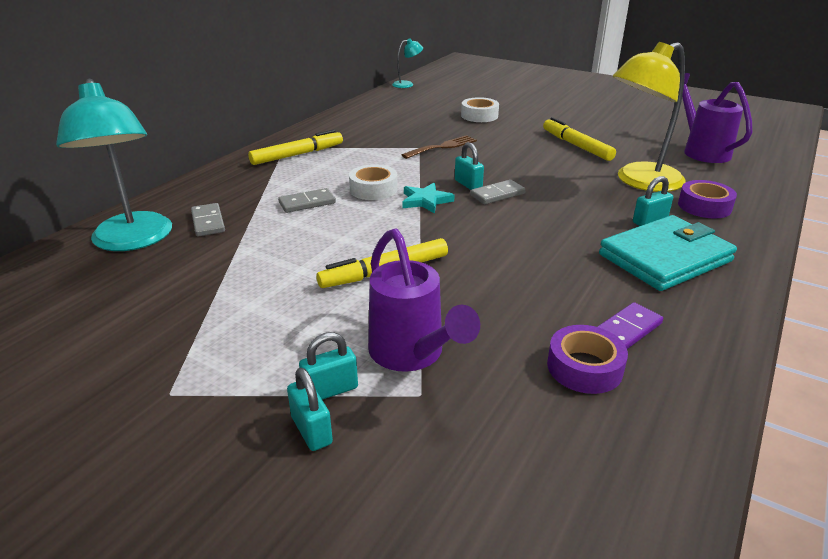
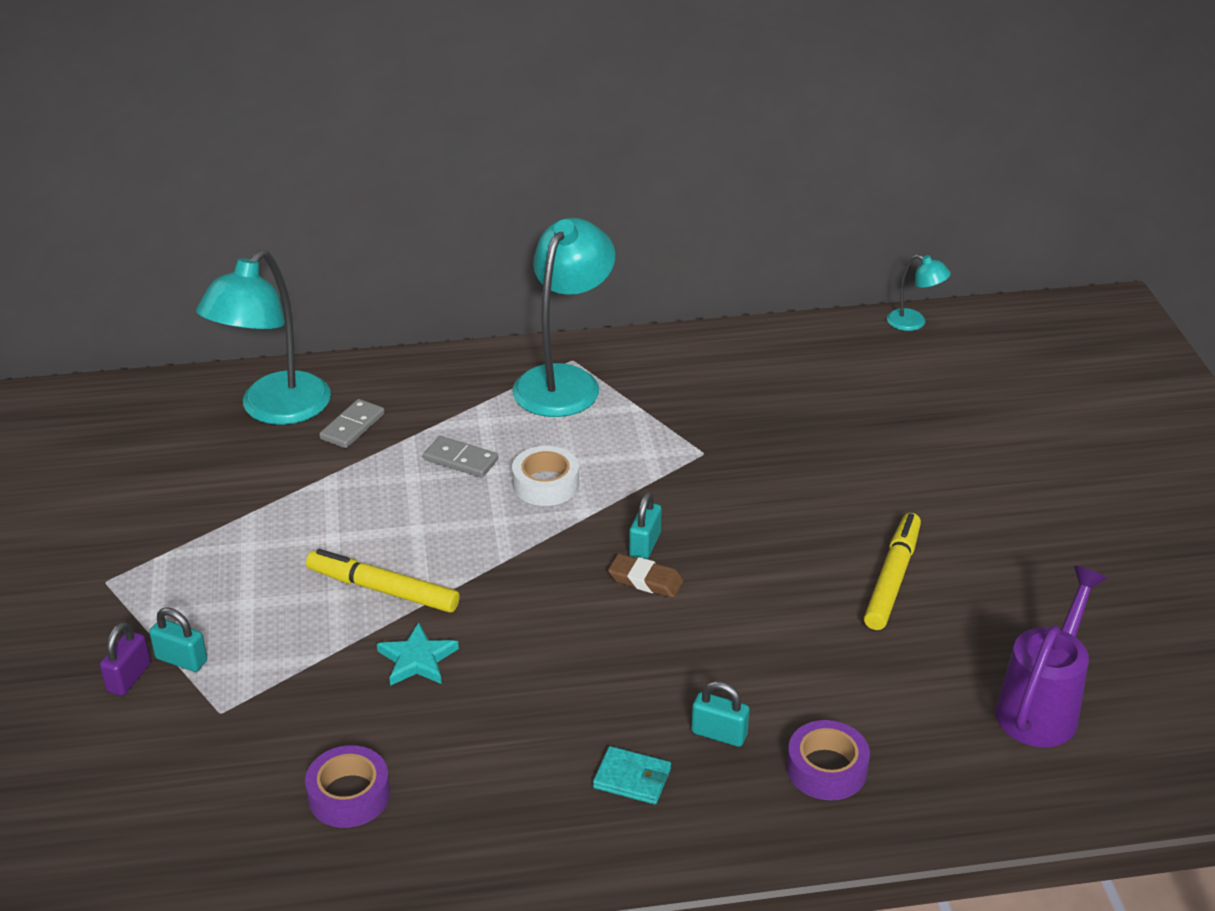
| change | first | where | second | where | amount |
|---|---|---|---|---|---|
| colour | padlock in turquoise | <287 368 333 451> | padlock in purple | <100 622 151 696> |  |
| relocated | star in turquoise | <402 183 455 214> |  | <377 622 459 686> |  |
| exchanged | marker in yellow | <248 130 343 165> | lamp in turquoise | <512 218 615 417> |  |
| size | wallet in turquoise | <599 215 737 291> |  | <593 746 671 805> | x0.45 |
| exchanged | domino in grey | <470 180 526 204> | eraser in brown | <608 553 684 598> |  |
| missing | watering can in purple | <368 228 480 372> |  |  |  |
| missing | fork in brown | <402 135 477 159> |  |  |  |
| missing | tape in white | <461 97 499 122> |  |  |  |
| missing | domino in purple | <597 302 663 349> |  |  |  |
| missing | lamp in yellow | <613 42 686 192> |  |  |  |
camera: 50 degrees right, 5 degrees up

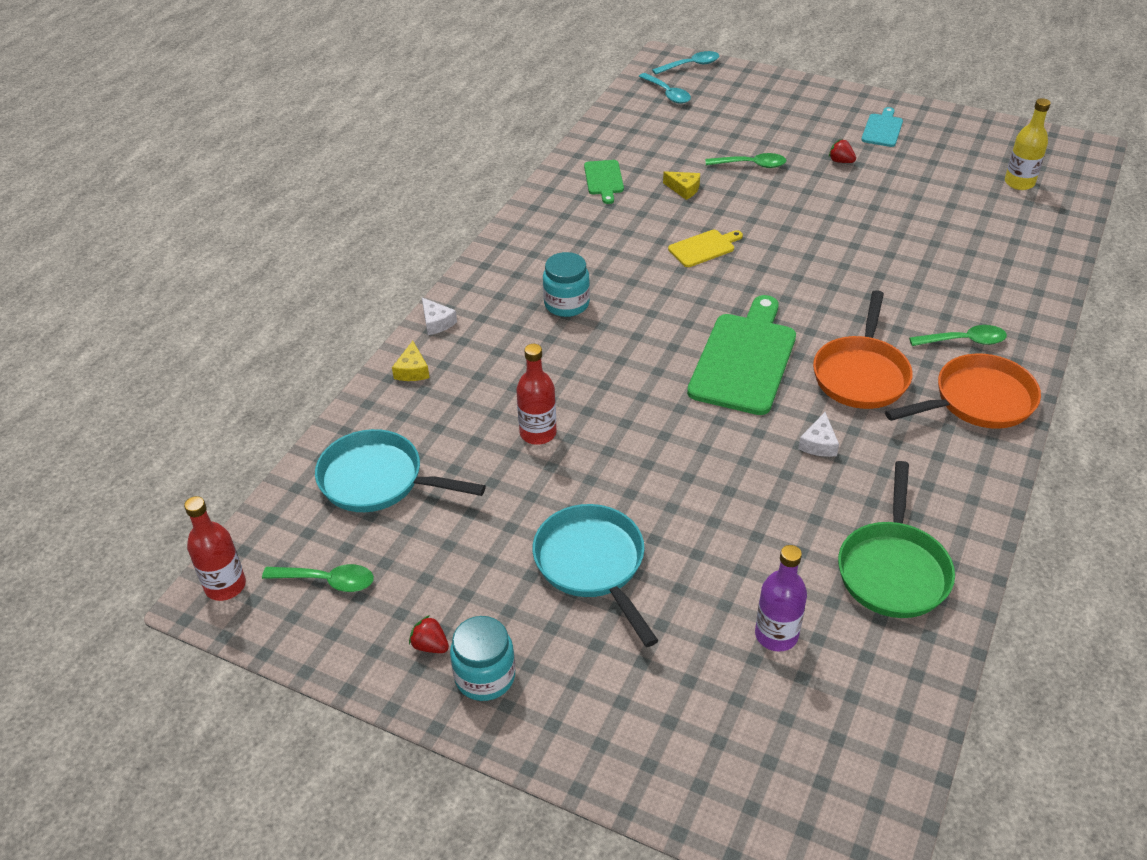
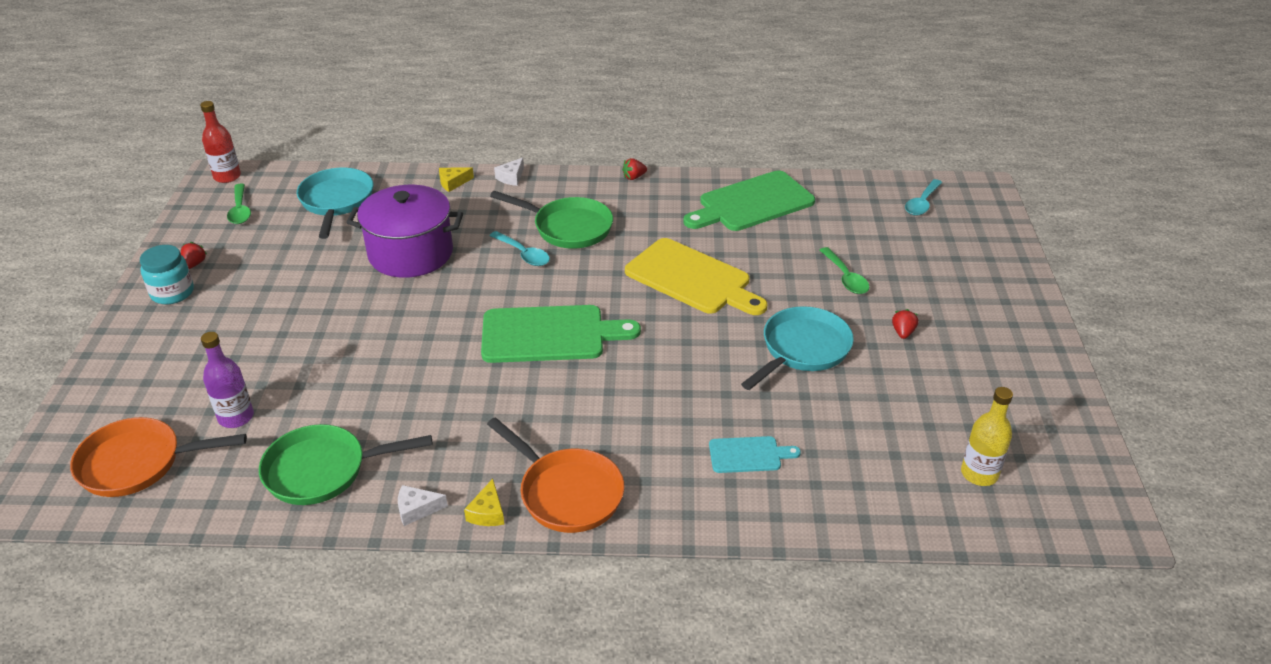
| change | first | where | second | where | amount |
|---|---|---|---|---|---|
| relocated | pan in orange | <813 290 913 409> |  | <70 417 247 497> |  |
| exchanged | bottle in red | <516 344 557 445> | pot in purple | <346 185 463 278> |  |
| relocated | cheese in white | <798 412 839 457> |  | <398 485 448 526> |  |
| relocated | cheese in yellow | <663 171 700 200> |  | <464 479 504 526> |  |
| relocated | spoon in turquoise | <652 51 719 75> |  | <489 231 550 266> |  |
| exchanged | jar in turquoise | <543 252 590 317> | pan in green | <490 191 613 249> |  |
| appeared |  |  | strawberry in red | <622 158 647 180> |  |
| size | cutting board in yellow | <668 230 743 267> |  | <625 238 767 315> | x1.97 |
| size | cutting board in green | <584 160 624 204> |  | <683 170 815 231> | x1.97 |
| relocated | cutting board in turquoise | <861 107 903 147> |  | <709 436 801 473> |  |
| relocated | pan in turquoise | <532 504 659 647> |  | <741 306 854 390> |  |
| missing | spoon in green | <909 325 1007 346> |  |  |  |
camera: 65 degrees right, 5 degrees down

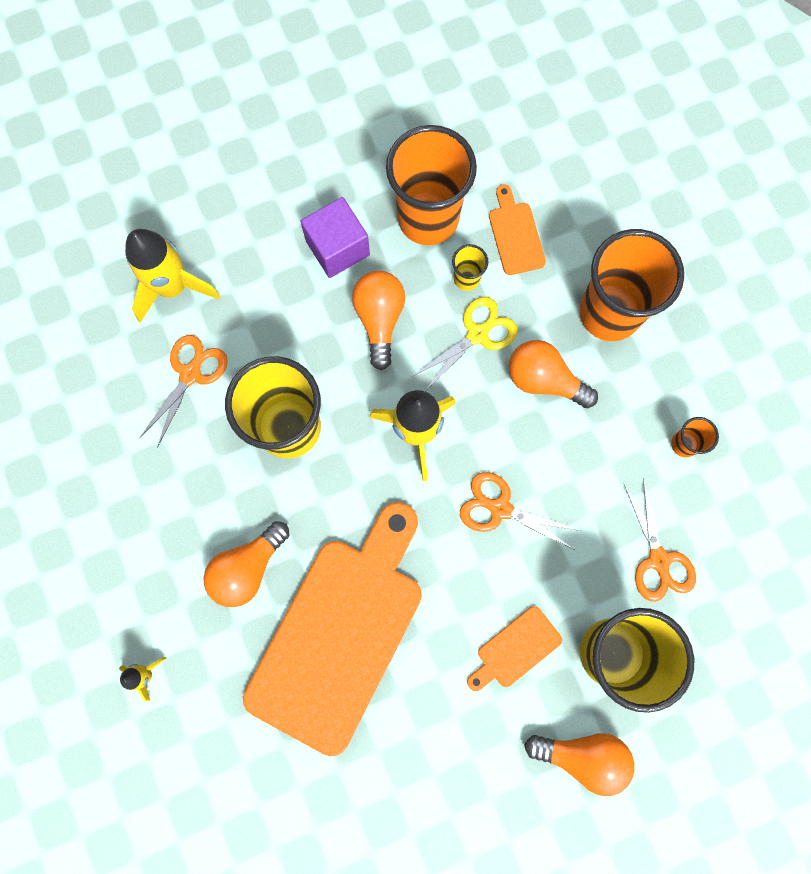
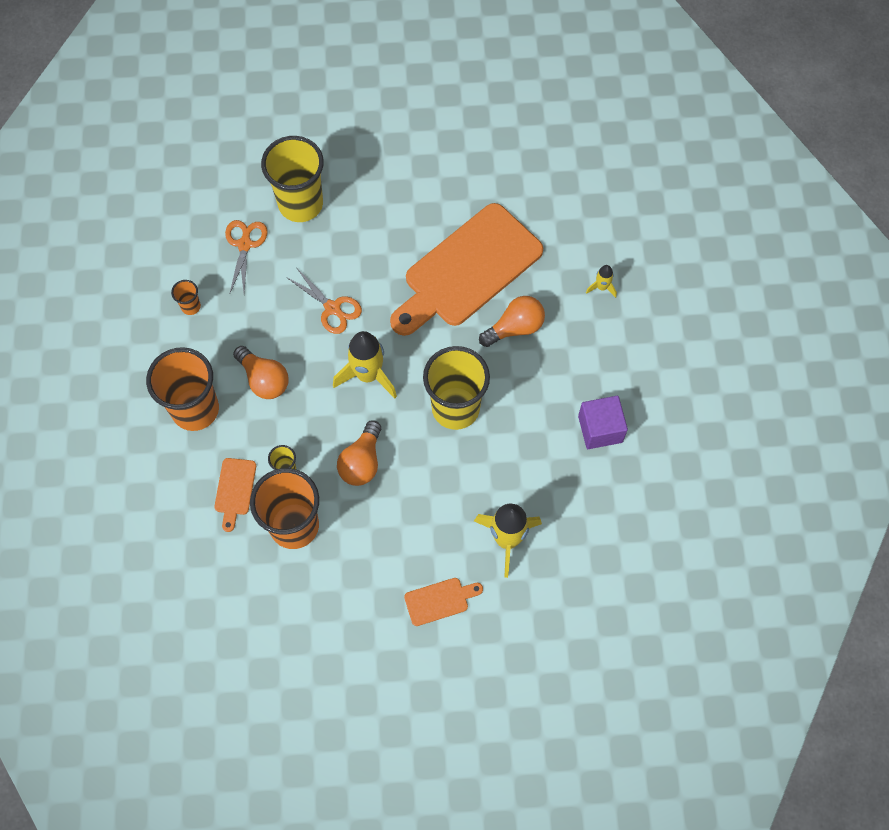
| change | first | where | second | where | amount |
|---|---|---|---|---|---|
| relocated | cutting board in orange | <467 606 562 691> |  | <404 578 483 626> |  |
| relocated | cube in purple | <300 197 370 278> |  | <578 396 628 449> |  |
| missing | scissors in orange | <140 335 228 448> |  |  |  |
| missing | scissors in yellow | <412 297 518 391> |  |  |  |
| missing | light bulb in orange | <524 733 634 796> |  |  |  |
camera: 160 degrees left, 10 degrees down

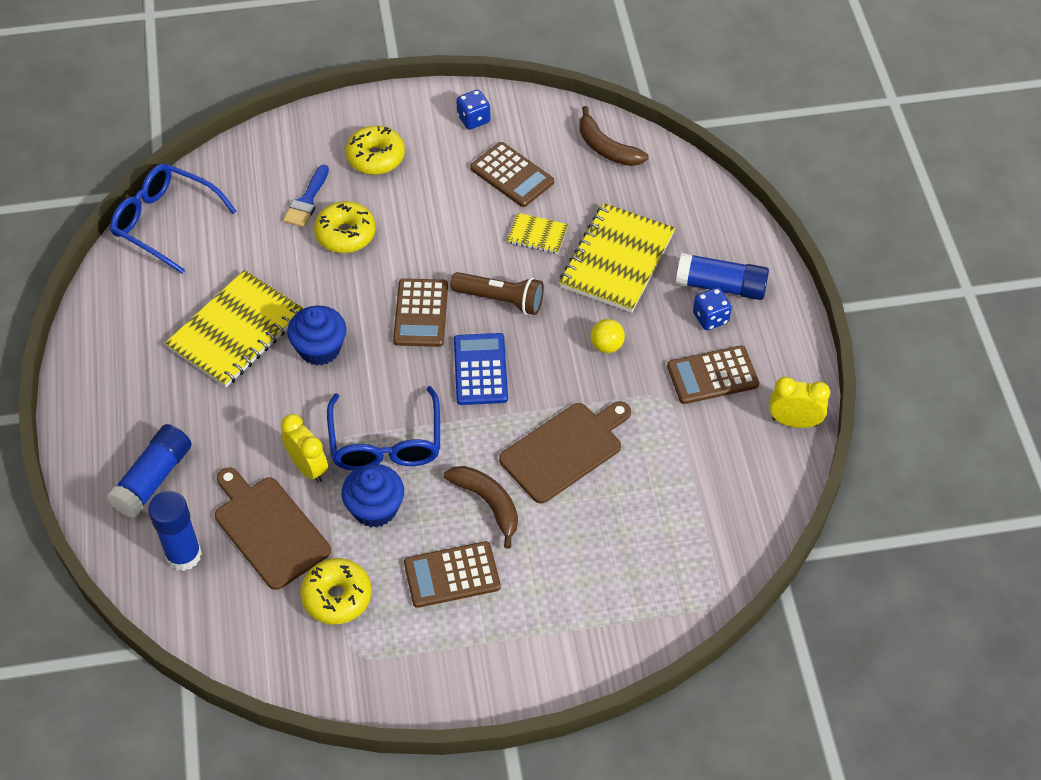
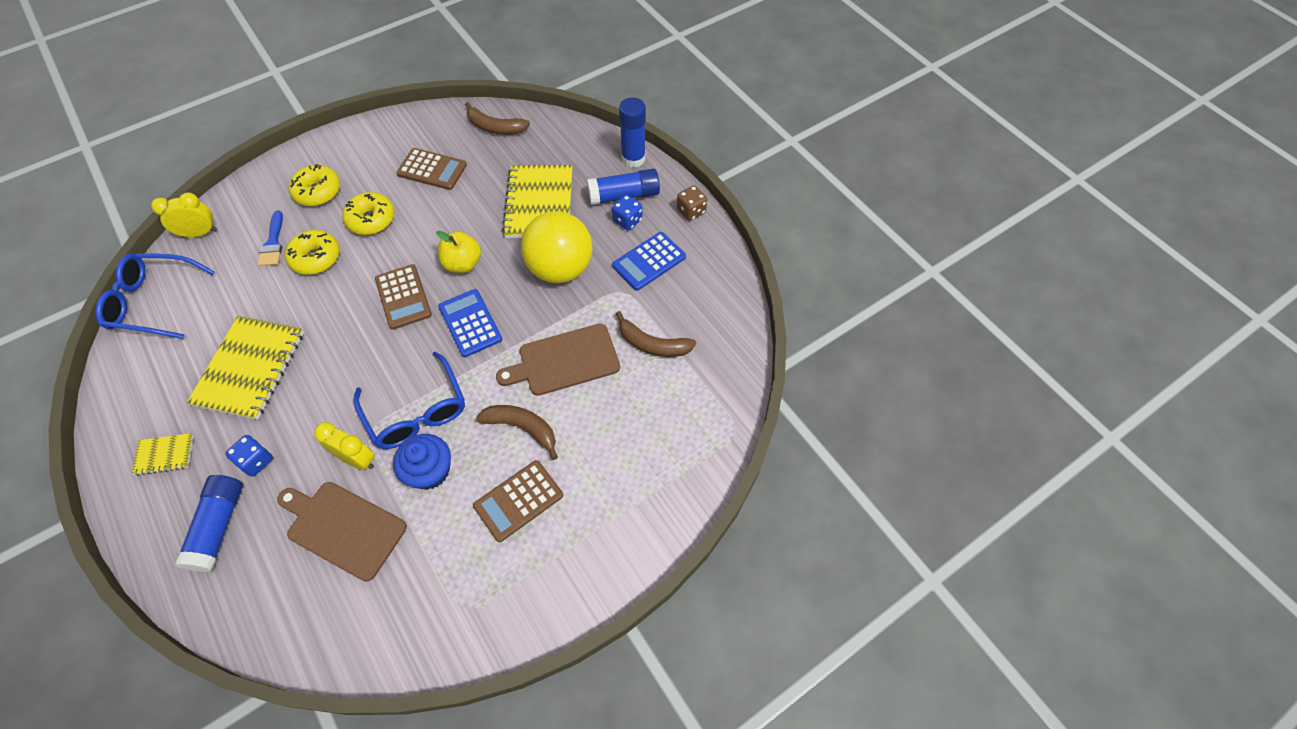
| change | first | where | second | where | amount |
|---|---|---|---|---|---|
| relocated | notebook in yellow | <507 213 568 254> |  | <132 433 194 475> |  |
| relocated | clock in yellow | <769 377 830 428> |  | <151 193 217 238> |  |
| relocated | dice in blue | <456 90 491 130> |  | <225 435 273 477> |  |
| relocated | donut in yellow | <300 558 372 624> |  | <342 192 395 235> |  |
| exchanged | flashlight in brown | <450 272 544 315> | apple in yellow | <436 231 481 273> |  |
| spun | cutting board in brown | <499 401 631 503> |  | <496 324 620 396> | 135 degrees counterclockwise |
| size | ball in yellow | <591 319 625 353> |  | <521 211 592 283> | x2.47 |
| colour | calculator in brown | <667 345 759 404> | calculator in blue | <612 232 686 291> |  |
| appeared |  |  | banana in brown | <616 311 696 357> |  |
| relocated | glue stick in blue | <148 491 202 571> |  | <619 97 646 168> |  |
| appeared |  |  | dice in brown | <677 185 707 221> |  |
| missing | cupcake in blue | <287 306 346 365> |  |  |  |
camera: 25 degrees left, 5 degrees up

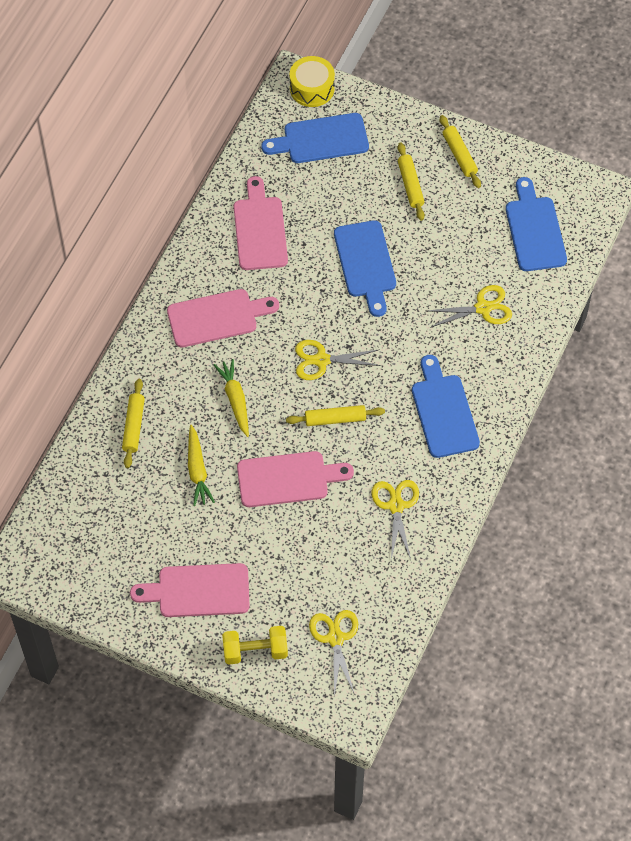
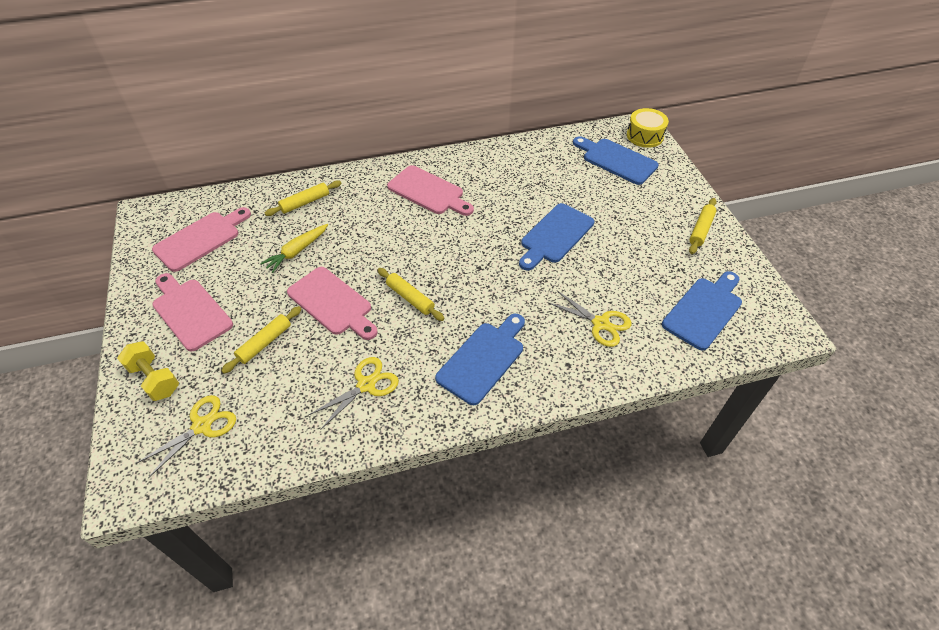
| change | first | where | second | where | amount |
|---|---|---|---|---|---|
| relocated | cutting board in pink | <233 176 288 270> |  | <152 207 251 272> |  |
| relocated | rolling pin in yellow | <398 143 425 221> |  | <221 306 302 374> |  |
| missing | carrot in yellow | <214 359 249 437> |  |  |  |
| missing | scissors in yellow | <295 340 381 380> |  |  |  |
camera: 50 degrees right, 10 degrees down

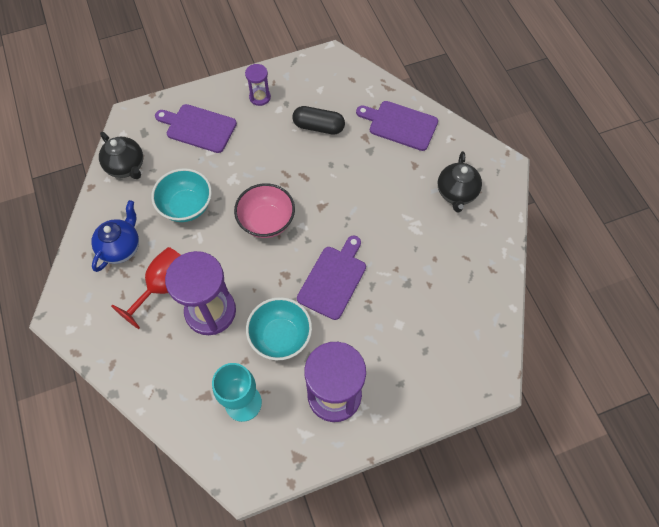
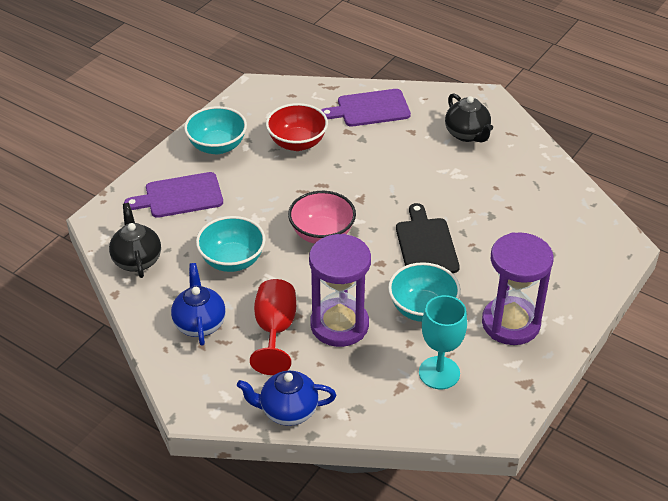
| change | first | where | second | where | amount |
|---|---|---|---|---|---|
| spun | teapot in black | <99 132 143 179> |  | <109 203 161 278> | 120 degrees counterclockwise |
| exchanged | hourglass in purple | <245 64 271 106> | bowl in turquoise | <184 106 247 154> |  |
| appeared |  |  | teapot in blue | <237 371 336 426> |  |
| exchanged | capsule in black | <292 106 345 135> | bowl in red | <266 103 328 151> |  |
| colour | cutting board in purple | <297 236 366 320> | cutting board in black | <396 203 460 273> |  |
camera: 35 degrees left, 20 degrees down

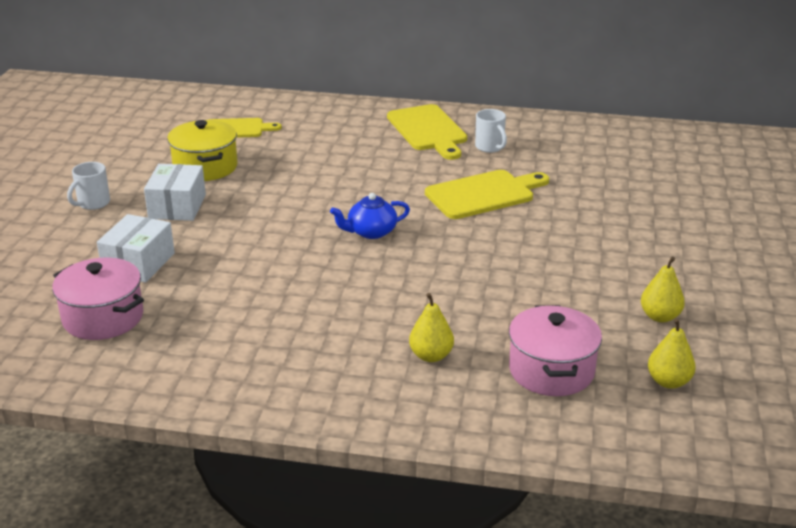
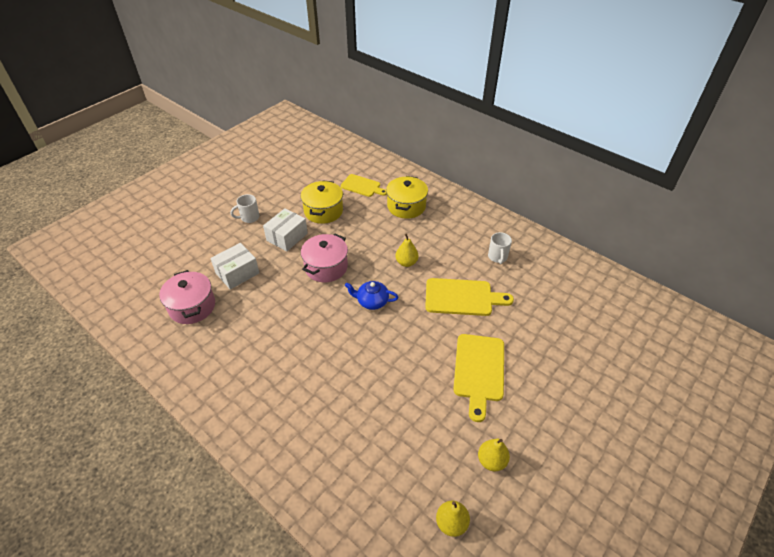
| change | first | where | second | where | amount |
|---|---|---|---|---|---|
| relocated | pot in pink | <509 305 602 396> |  | <301 234 348 282> |  |
| appeared |  |  | pot in yellow | <386 176 428 219> |  |
| relocated | pear in yellow | <409 293 454 362> |  | <396 234 419 267> |  |
| relocated | cutting board in yellow | <387 104 467 160> |  | <453 334 504 422> |  |
camera: 30 degrees right, 15 degrees up

